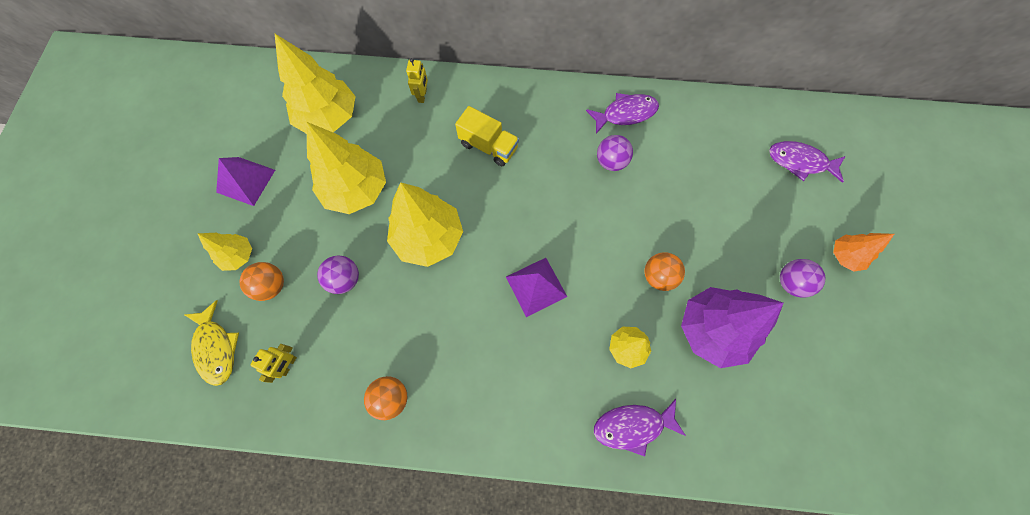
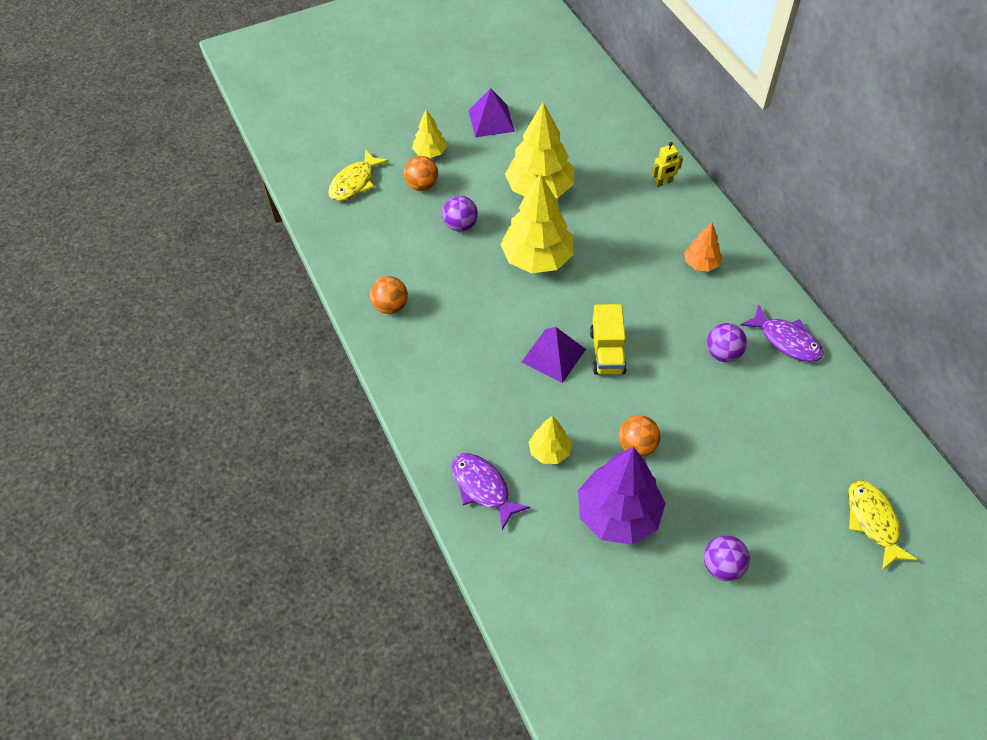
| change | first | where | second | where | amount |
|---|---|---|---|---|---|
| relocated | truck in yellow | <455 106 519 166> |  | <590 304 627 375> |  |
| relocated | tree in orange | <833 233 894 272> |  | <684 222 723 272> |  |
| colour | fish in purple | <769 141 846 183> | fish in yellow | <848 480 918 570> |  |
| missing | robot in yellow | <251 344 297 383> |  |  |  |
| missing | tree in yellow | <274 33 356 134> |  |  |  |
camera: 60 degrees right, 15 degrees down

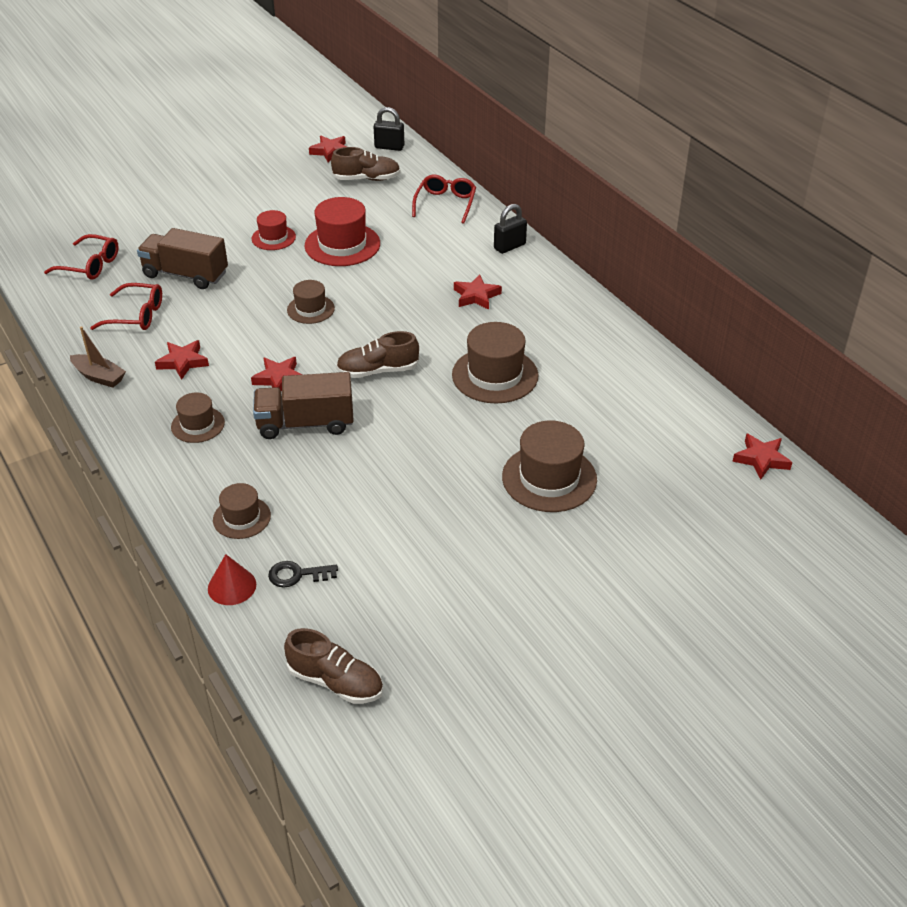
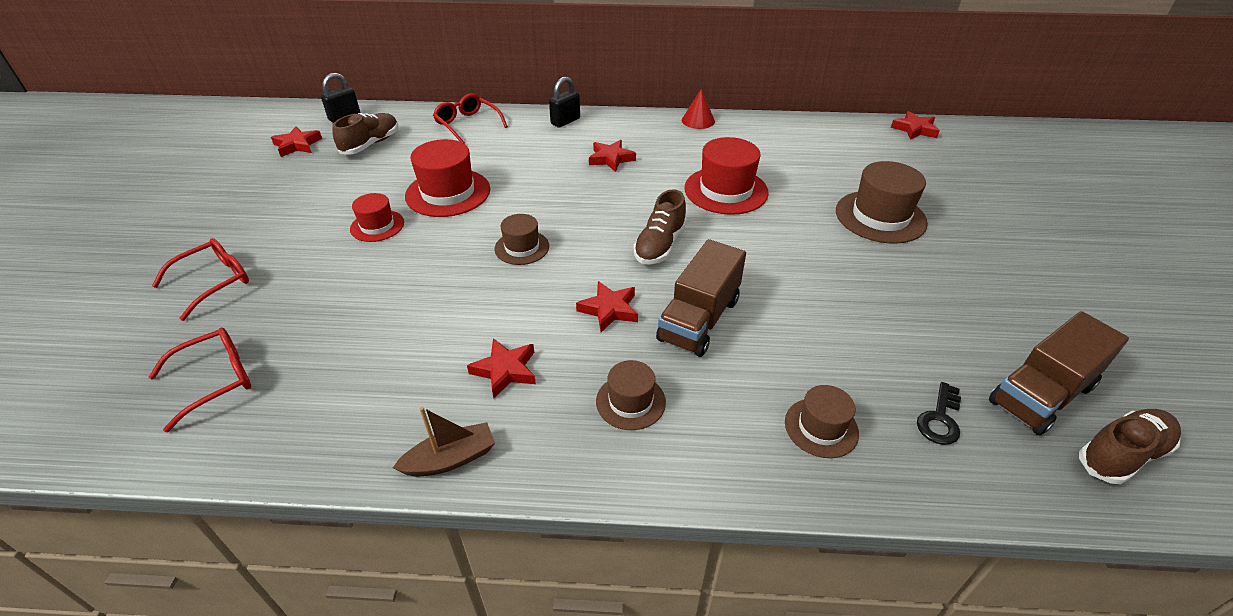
| change | first | where | second | where | amount |
|---|---|---|---|---|---|
| relocated | glasses in red | <90 283 162 330> |  | <152 238 249 321> |  |
| spun | padlock in black | <494 204 527 254> |  | <549 77 580 128> | 45 degrees clockwise |
| relocated | cone in red | <208 554 256 605> |  | <682 89 715 129> |  |
| colour | hat in brown | <452 322 539 404> | hat in red | <684 137 769 215> |  |
| relocated | truck in brown | <137 228 228 289> |  | <989 311 1129 435> |  |
camera: 55 degrees left, 0 degrees up

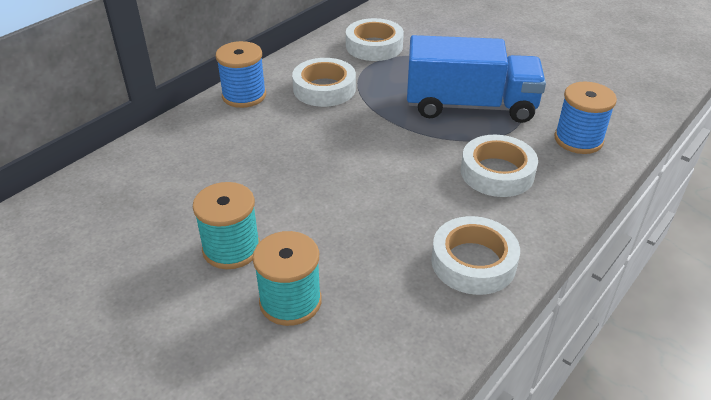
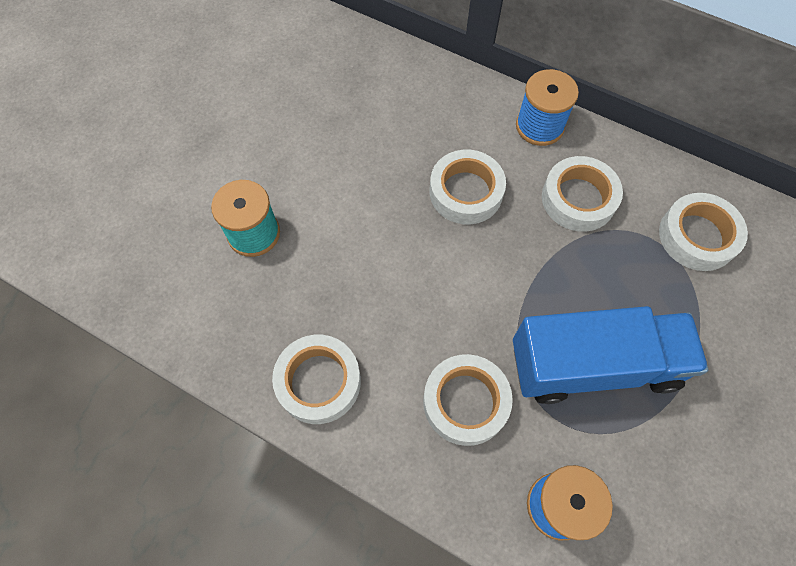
| change | first | where | second | where | amount |
|---|---|---|---|---|---|
| appeared |  |  | tape in white | <429 150 506 224> |  |
| spun | truck in blue | <407 35 546 123> |  | <513 306 709 404> | 90 degrees counterclockwise |
| missing | spool in turquoise | <193 182 260 269> |  |  |  |
camera: 80 degrees right, 25 degrees up

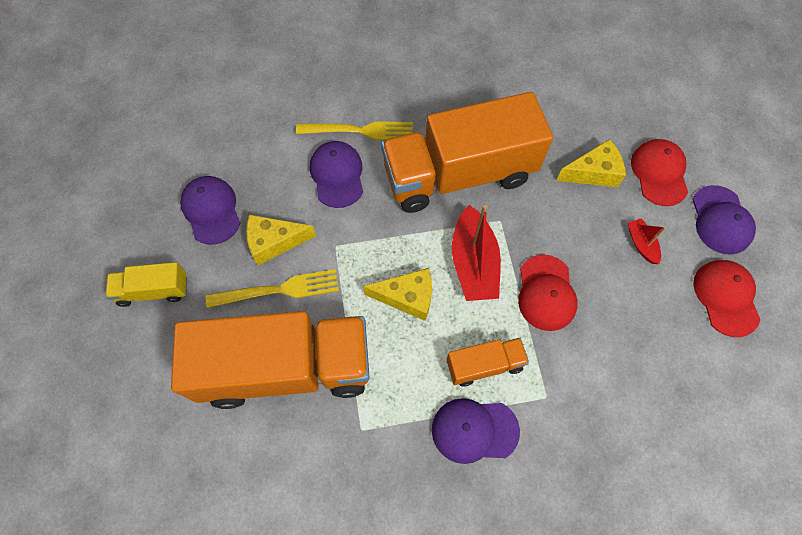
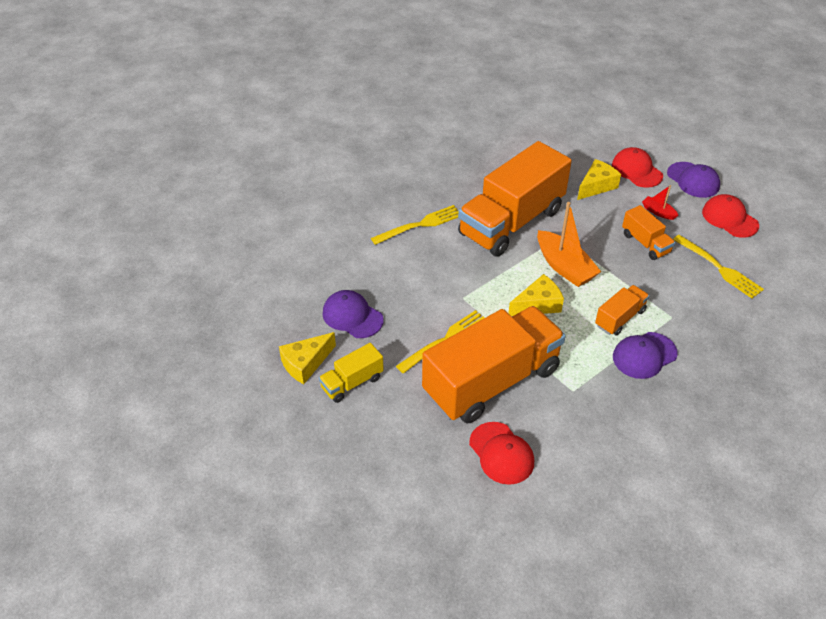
| change | first | where | second | where | amount |
|---|---|---|---|---|---|
| relocated | cheese in yellow | <246 215 316 265> |  | <279 332 336 384> |  |
| relocated | cap in red | <518 255 578 331> |  | <469 422 534 485> |  |
| colour | boat in red | <452 205 501 301> | boat in orange | <537 202 601 287> |  |
| appeared |  |  | truck in orange | <622 205 675 260> |  |
| appeared |  |  | fork in yellow | <673 235 764 298> |  |
| missing | cap in purple | <310 141 363 208> |  |  |  |
camera: 30 degrees left, 20 degrees down

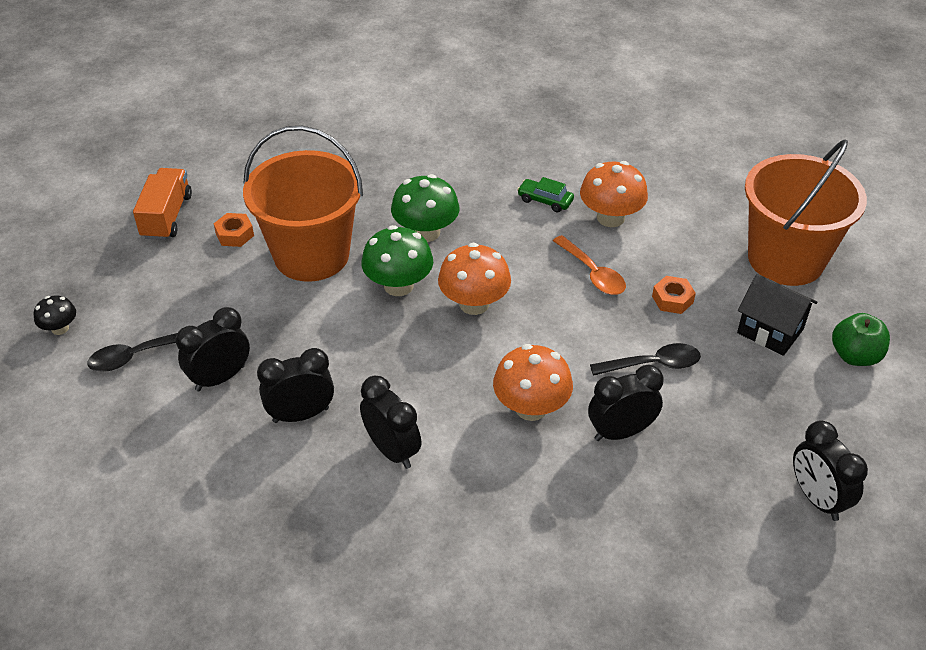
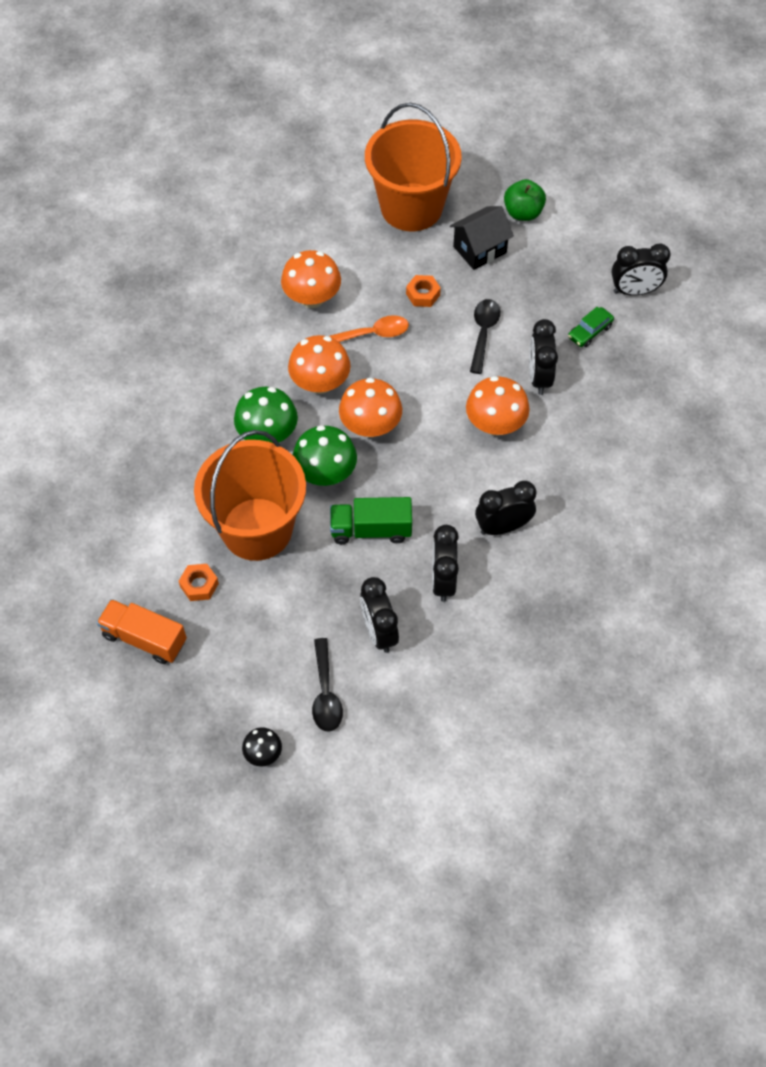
| change | first | where | second | where | amount |
|---|---|---|---|---|---|
| appeared |  |  | mushroom in orange | <288 335 351 394> |  |
| appeared |  |  | truck in green | <330 497 412 544> |  |
| relocated | car in green | <517 177 574 212> |  | <568 307 614 347> |  |
camera: 70 degrees left, 15 degrees up

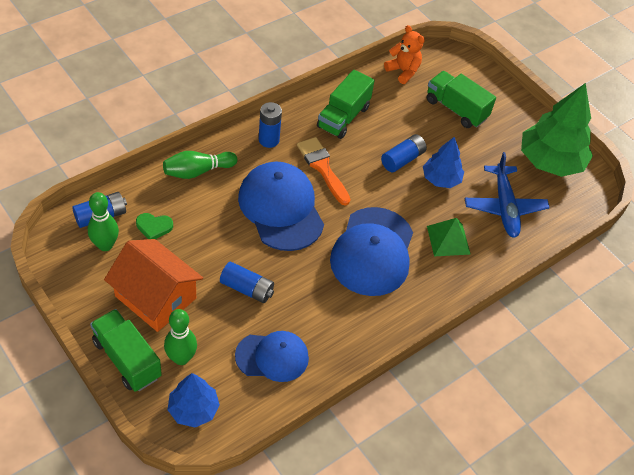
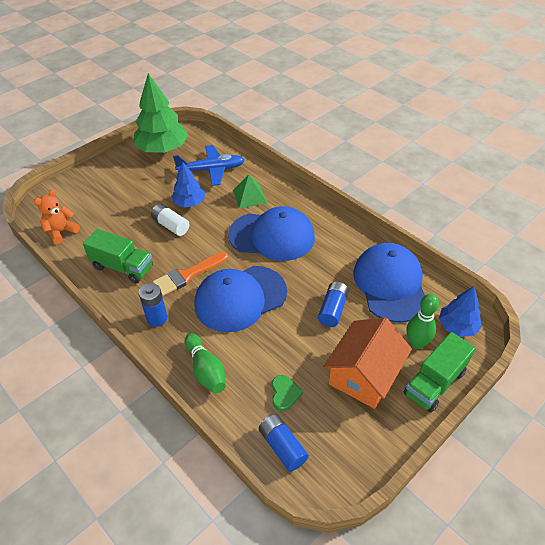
| change | first | where | second | where | amount |
|---|---|---|---|---|---|
| colour | battery in blue | <381 134 427 172> | battery in white | <151 204 189 236> |  |
| size | cap in blue | <235 331 309 382> |  | <353 243 425 323> | x1.60 |
| missing | bowling pin in green | <88 192 119 251> |  |  |  |
| missing | truck in green | <426 71 496 128> |  |  |  |
camera: 90 degrees left, 5 degrees down

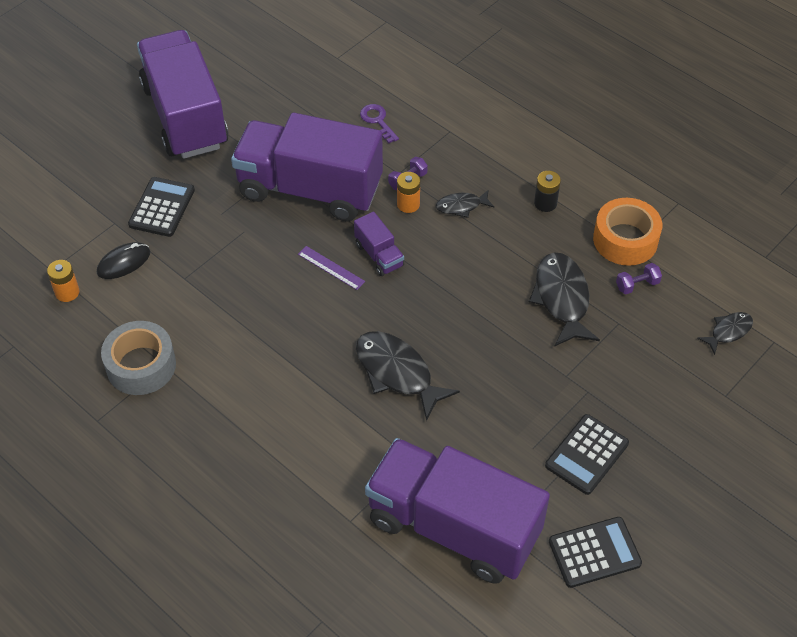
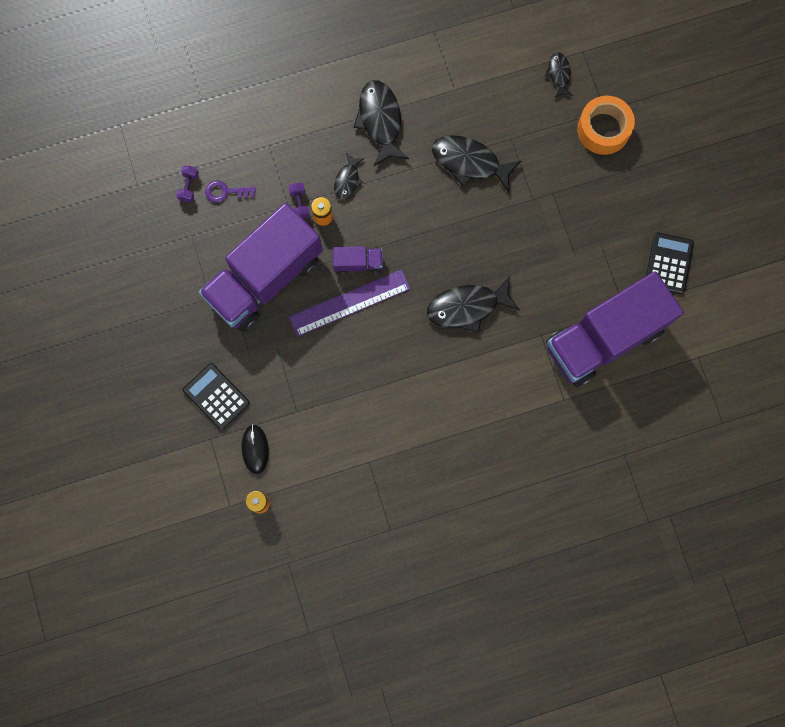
| change | first | where | second | where | amount |
|---|---|---|---|---|---|
| relocated | dumbbell in purple | <616 263 662 294> |  | <176 166 199 202> |  |
| size | ruler in purple | <298 246 365 290> |  | <289 270 411 337> | x1.96 |
| exchanged | battery in black | <534 171 561 212> | fish in black | <354 80 409 166> |  |
| relocated | tape in orange | <593 198 662 266> |  | <577 96 635 155> |  |
| missing | tape in grey | <101 321 176 395> |  |  |  |
| missing | truck in purple | <137 30 229 159> |  |  |  |
| missing | calculator in black | <545 414 629 495> |  |  |  |
camera: 60 degrees left, 25 degrees up

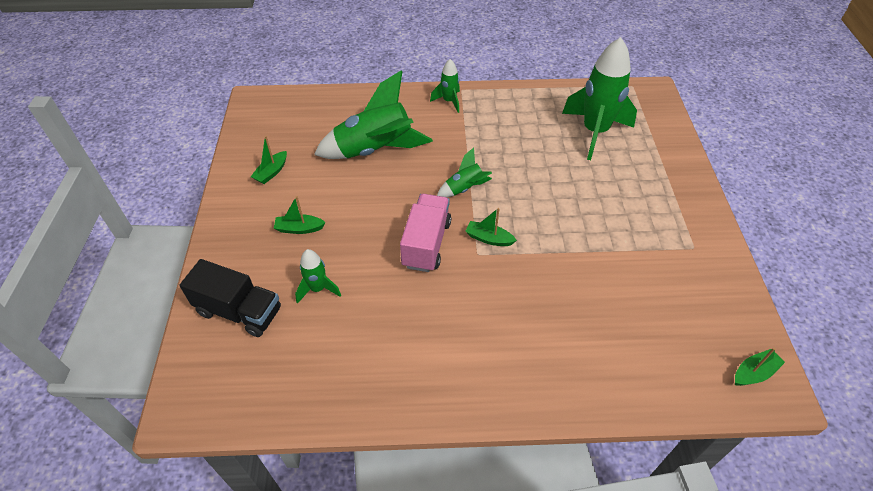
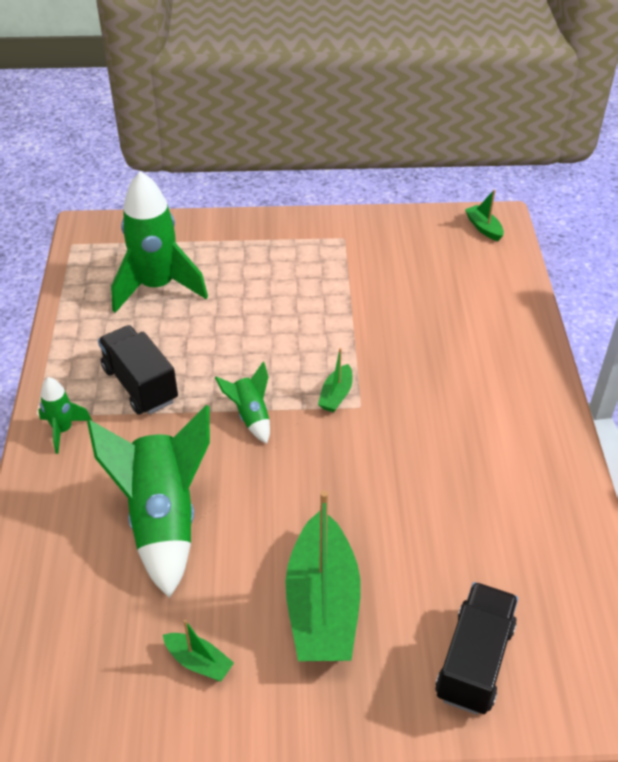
| change | first | where | second | where | amount |
|---|---|---|---|---|---|
| appeared |  |  | truck in black | <98 325 178 415> |  |
| size | boat in green | <274 196 326 234> |  | <285 491 361 661> | x2.26 |
| missing | rocket in green | <295 249 341 304> |  |  |  |
| missing | truck in pink | <400 194 451 272> |  |  |  |
camera: 90 degrees left, 5 degrees down

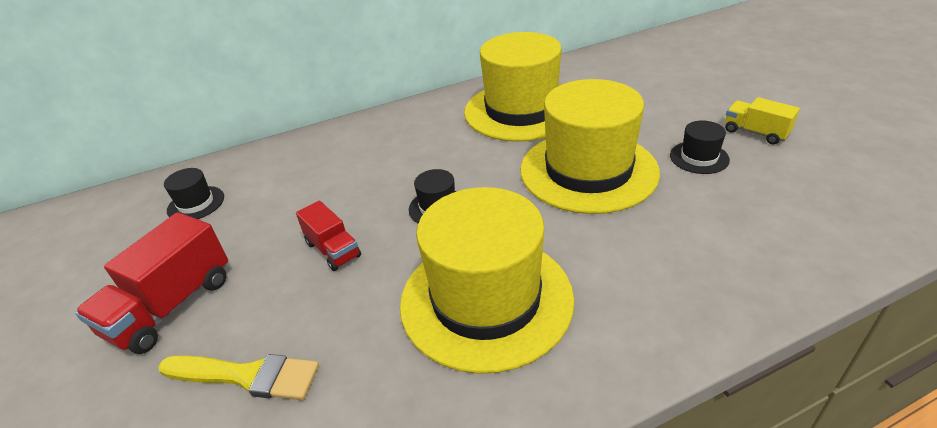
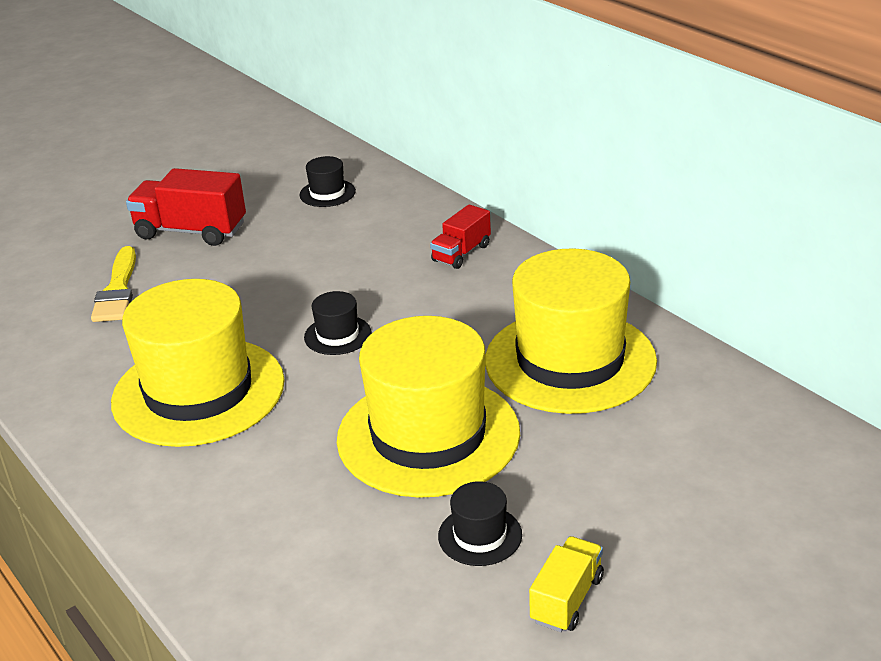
| change | first | where | second | where | amount |
|---|---|---|---|---|---|
| relocated | truck in red | <296 200 361 271> |  | <430 204 491 269> |  |
camera: 75 degrees right, 5 degrees down

